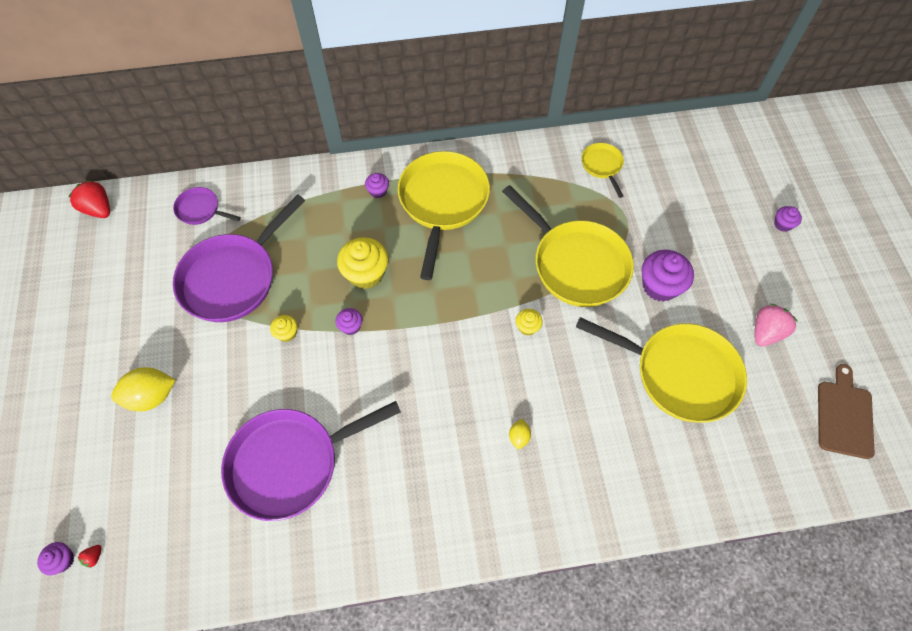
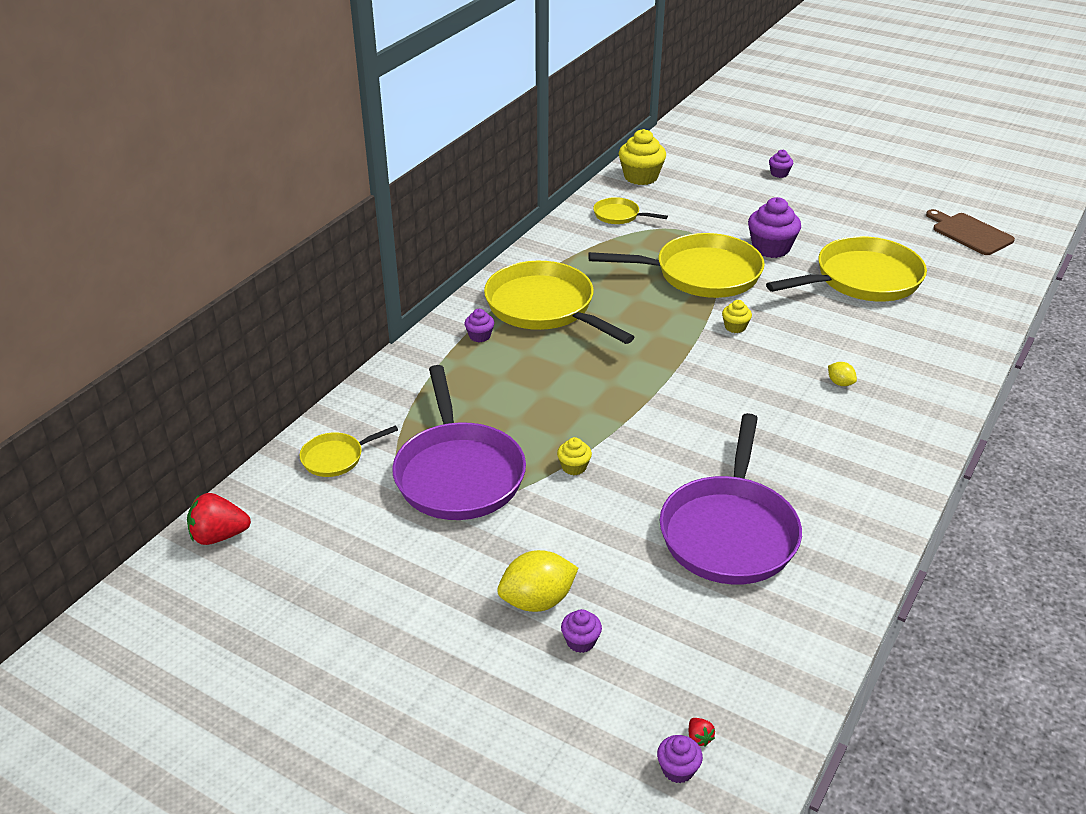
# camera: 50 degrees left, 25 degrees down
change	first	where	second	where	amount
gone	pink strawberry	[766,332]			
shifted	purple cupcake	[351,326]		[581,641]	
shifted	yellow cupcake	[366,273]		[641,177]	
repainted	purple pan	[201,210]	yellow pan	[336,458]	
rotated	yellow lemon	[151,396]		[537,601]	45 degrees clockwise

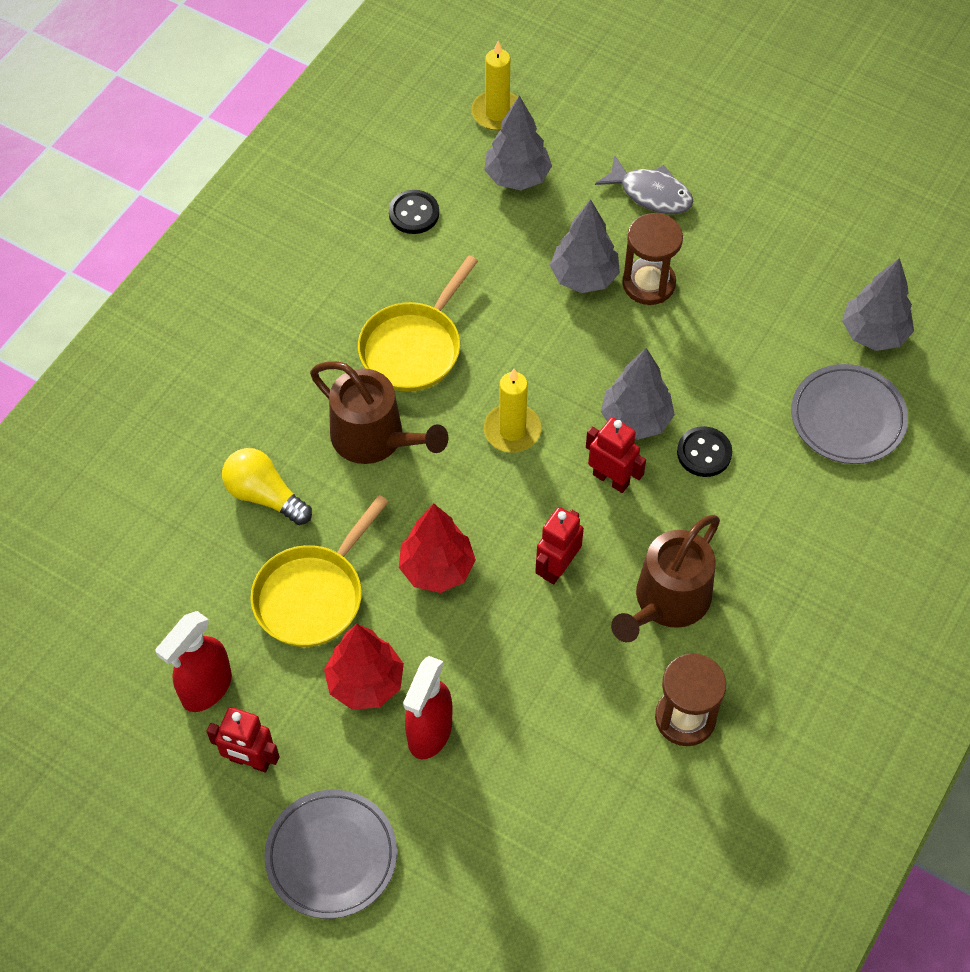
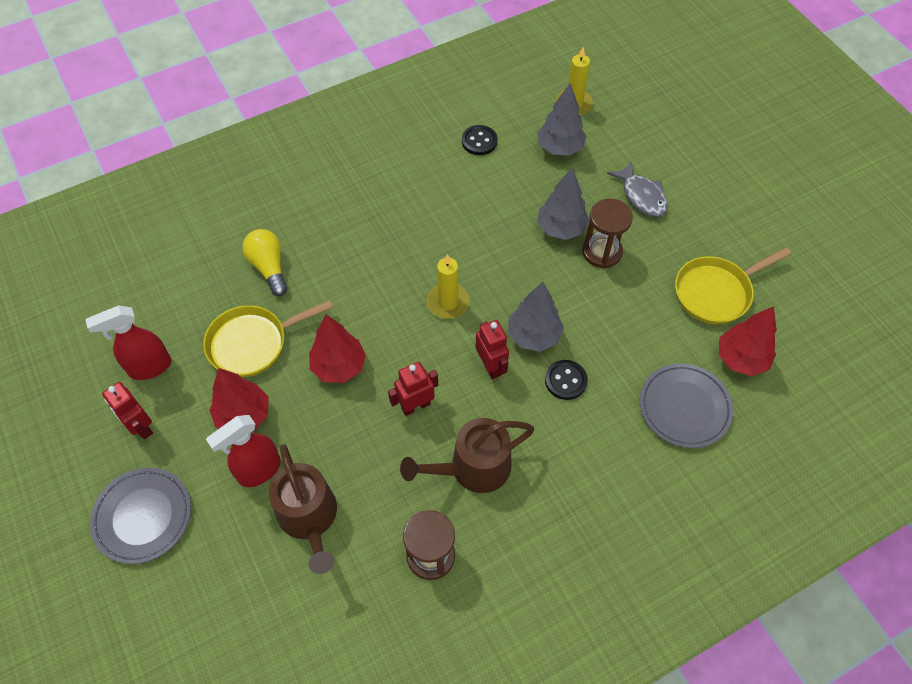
# camera: 30 degrees right, 0 degrees up
change	first	where	second	where	amount
shifted	brown watering can	[374,438]		[309,517]	
shifted	yellow pan	[414,347]		[716,292]	
repainted	grey tree	[873,334]	red tree	[741,359]	

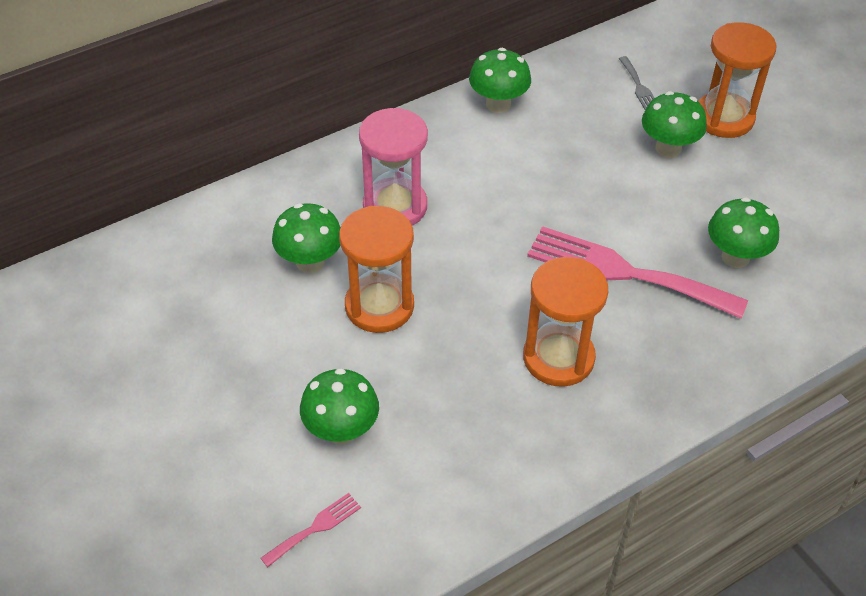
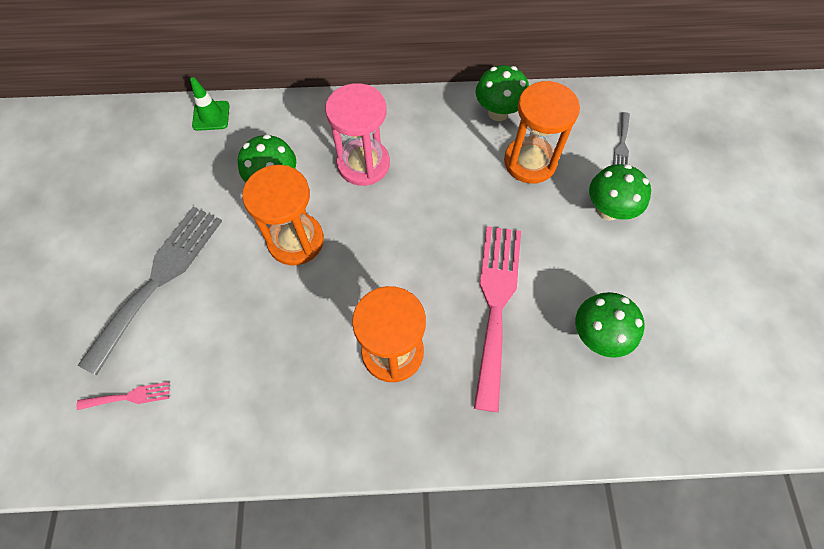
# camera: 30 degrees right, 15 degrees up
change	first	where	second	where	amount
gone	green mushroom	[341,431]			
new			grey fork	[159,279]	
new			green traffic cone	[211,116]	
shifted	orange hourglass	[724,118]		[530,162]	
rotated	pink fork	[625,272]		[496,304]	45 degrees clockwise

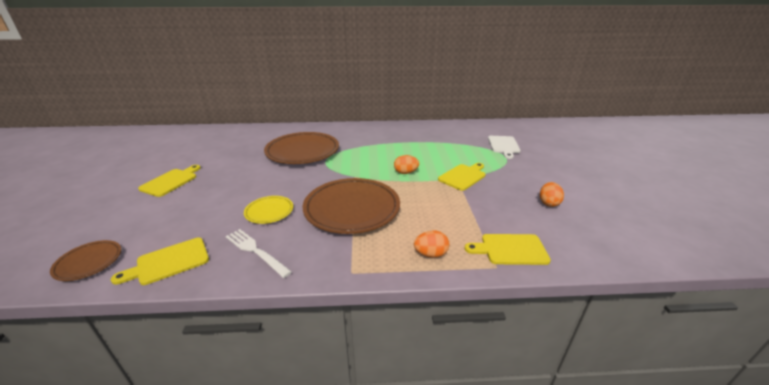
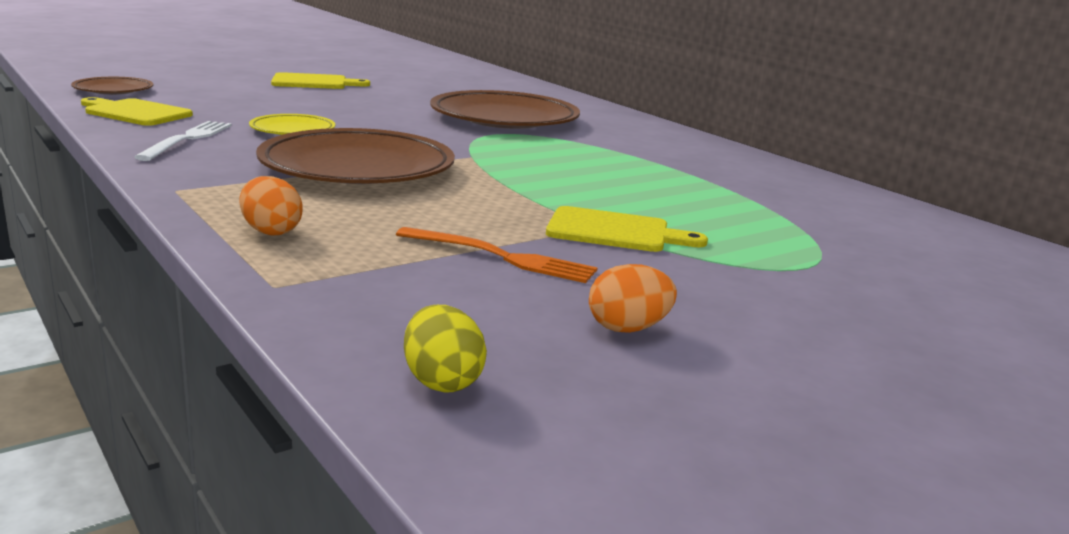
# camera: 55 degrees right, 10 degrees down
change	first	where	second	where	amount
gone	orange egg	[405,172]			
gone	yellow cutting board	[510,249]			
gone	white cutting board	[504,146]			
new			orange fork	[501,257]	
new			yellow egg	[442,381]	

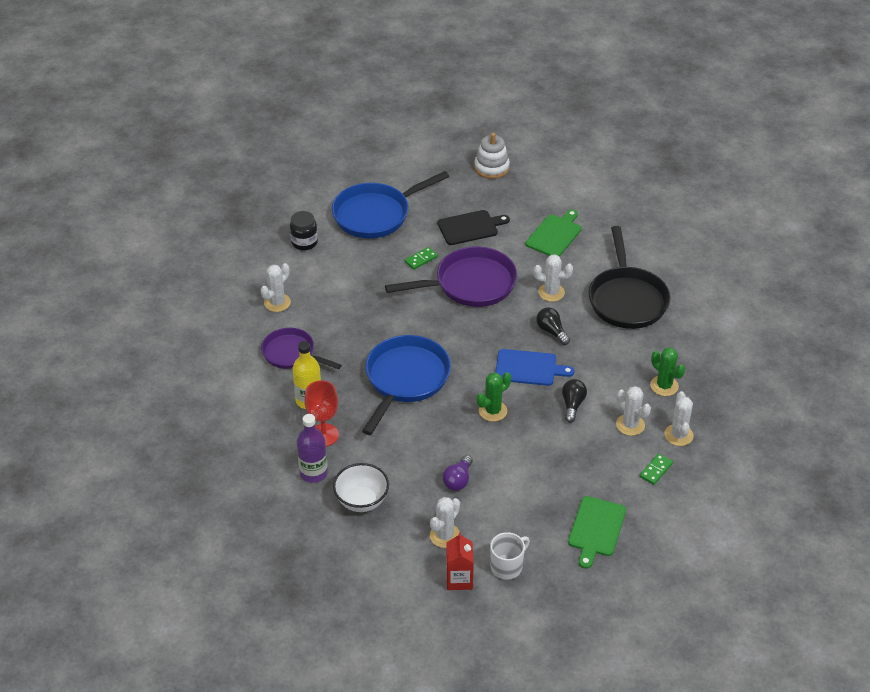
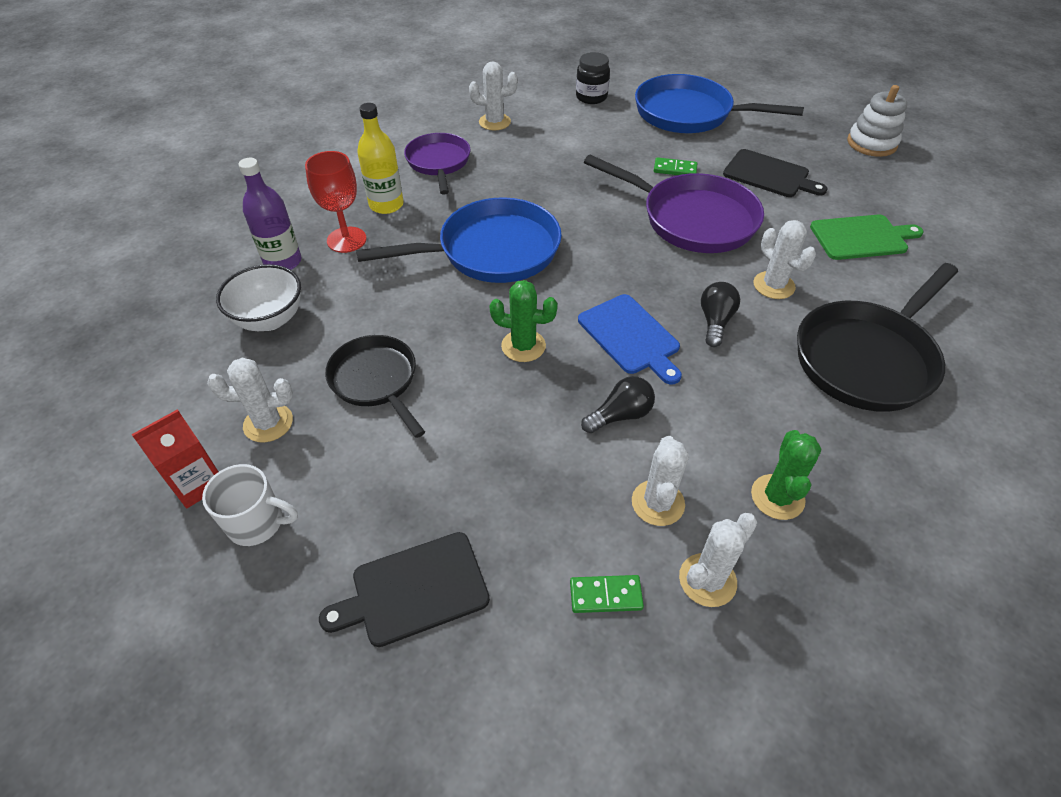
# camera: 50 degrees right, 5 degrees up
change	first	where	second	where	amount
swapped	purple light bulb	[458,480]	black pan	[376,381]	
repainted	green cutting board	[596,529]	black cutting board	[414,590]	

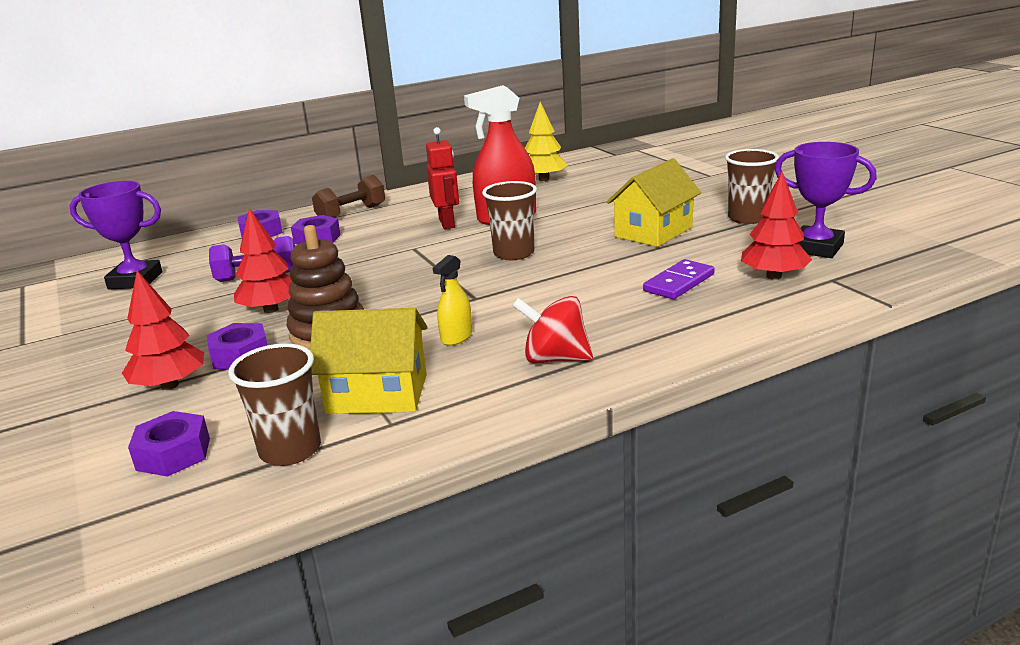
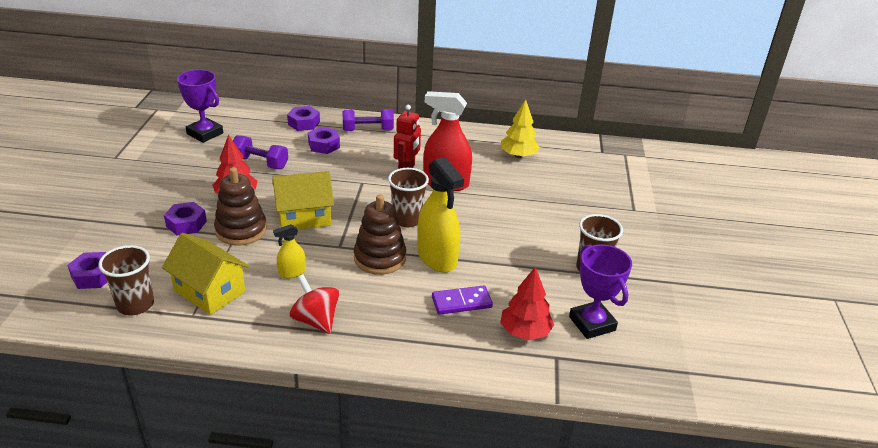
# camera: 30 degrees right, 10 degrees up
change	first	where	second	where	amount
gone	red tree	[169,385]			
new			brown stacking toy	[380,258]	
new			yellow spray bottle	[437,258]	
shifted	yellow house	[653,232]		[304,217]	
repainted	brown dumbbell	[351,213]	purple dumbbell	[368,130]	

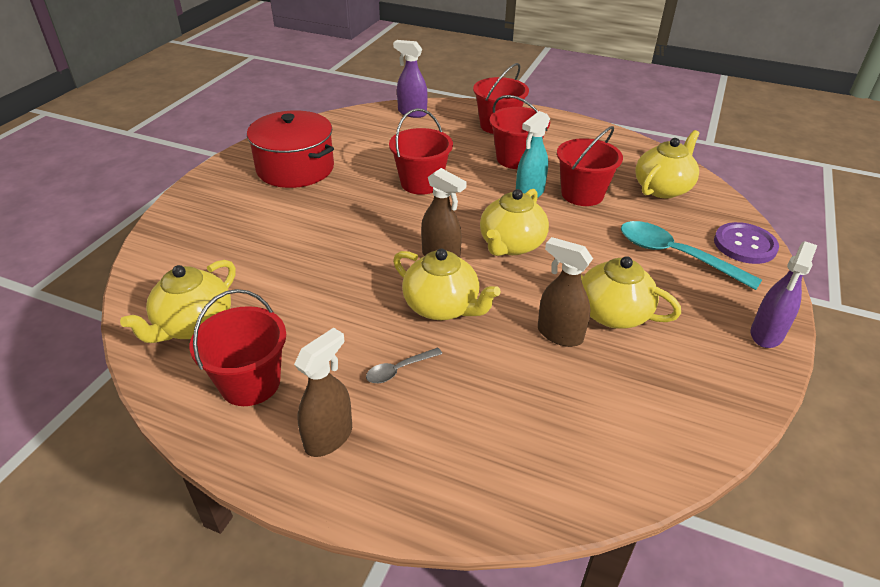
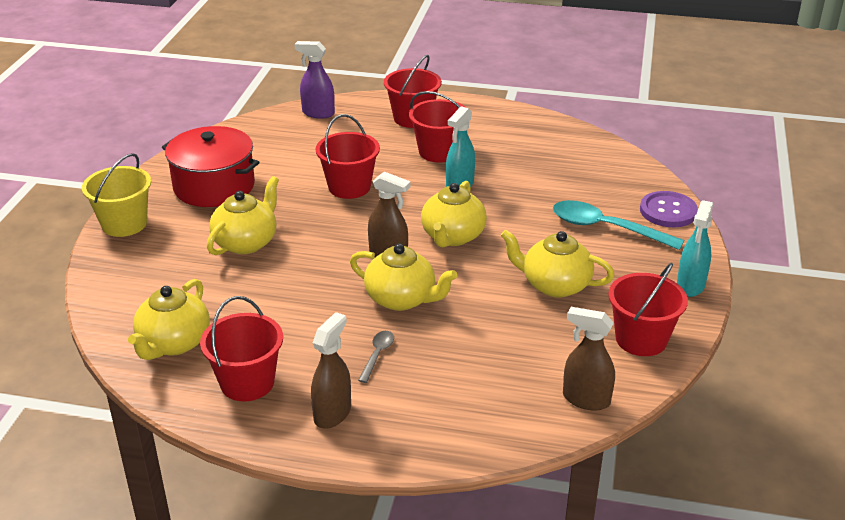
# camera: 10 degrees left, 5 degrees down
change	first	where	second	where	amount
new			yellow bucket	[124,224]	
shifted	brown spray bottle	[559,334]		[585,399]	
shifted	red bucket	[582,194]		[641,339]	
shifted	yellow teapot	[662,188]		[246,242]	
repainted	purple spray bottle	[766,334]	turquoise spray bottle	[690,286]	
rotated	grey spoon	[399,370]		[377,355]	150 degrees clockwise

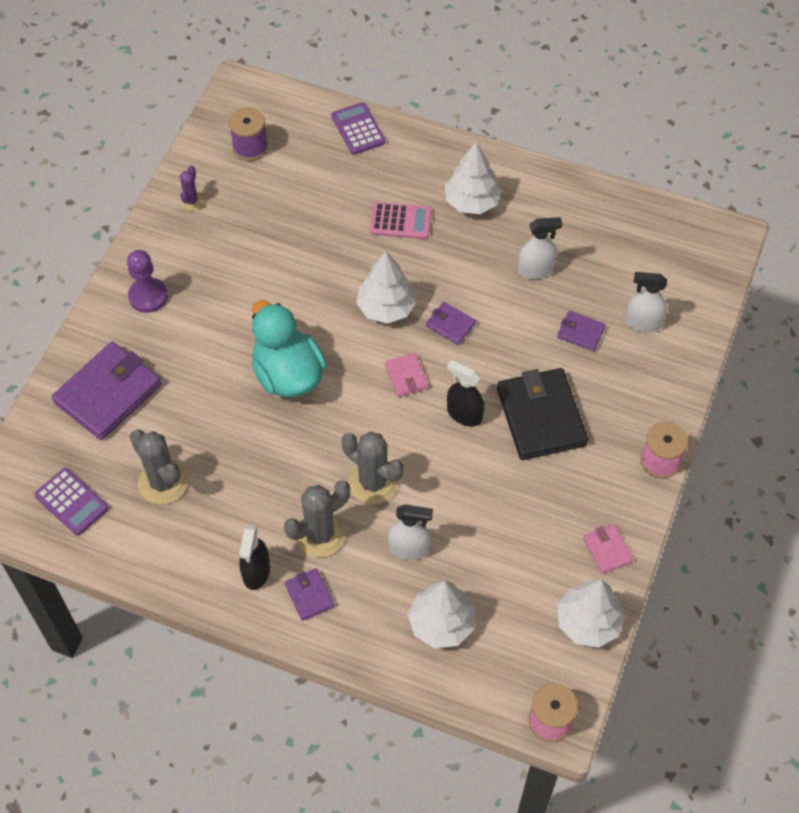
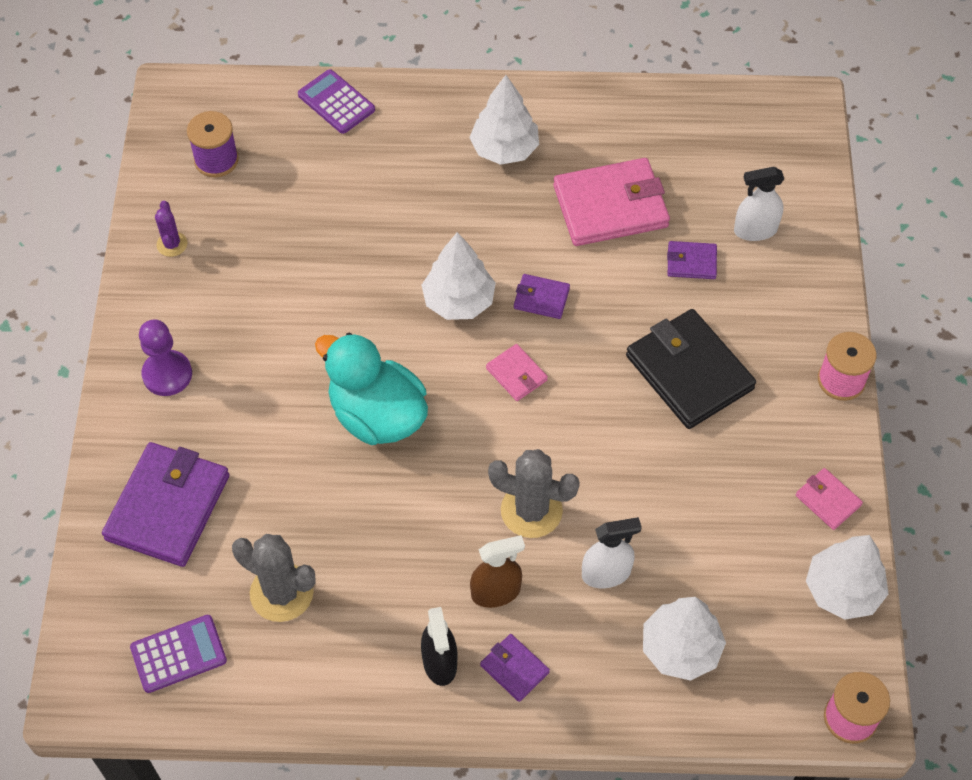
# camera: 20 degrees left, 0 degrees up
change	first	where	second	where	amount
gone	pink calculator	[400,221]			
gone	black spray bottle	[464,414]			
swapped	grey cactus	[320,534]	brown spray bottle	[496,592]	
swapped	white spray bottle	[535,270]	pink wallet	[610,206]	
rotated	purple calculator	[71,502]		[178,654]	45 degrees counterclockwise

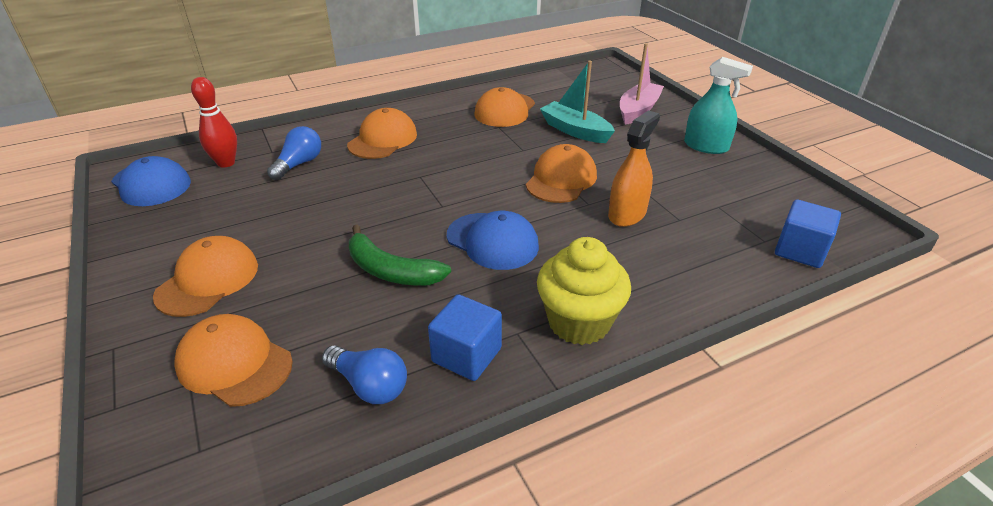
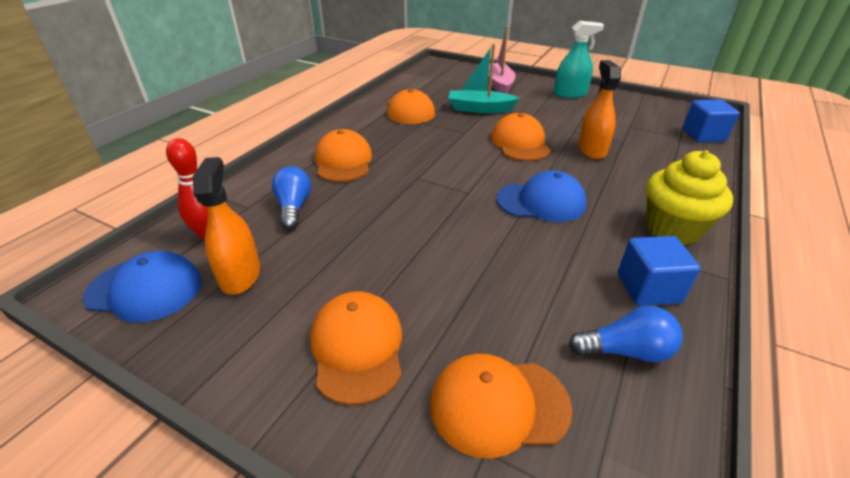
# camera: 35 degrees left, 0 degrees up
change	first	where	second	where	amount
gone	green banana	[391,270]			
new			orange spray bottle	[240,275]	

